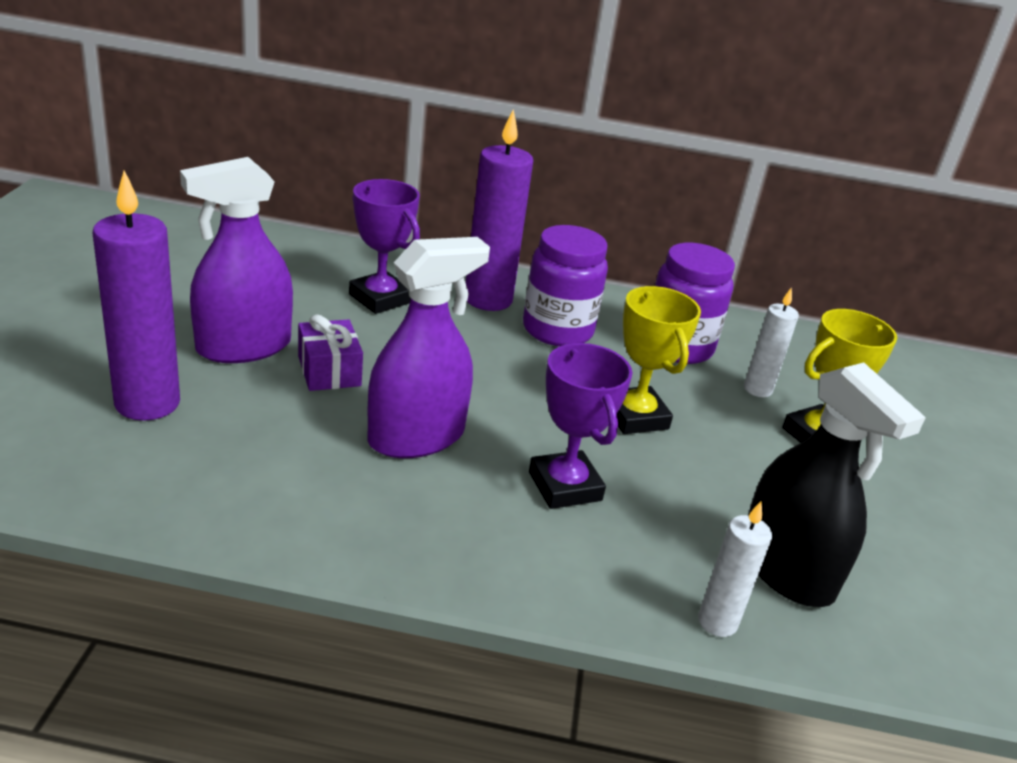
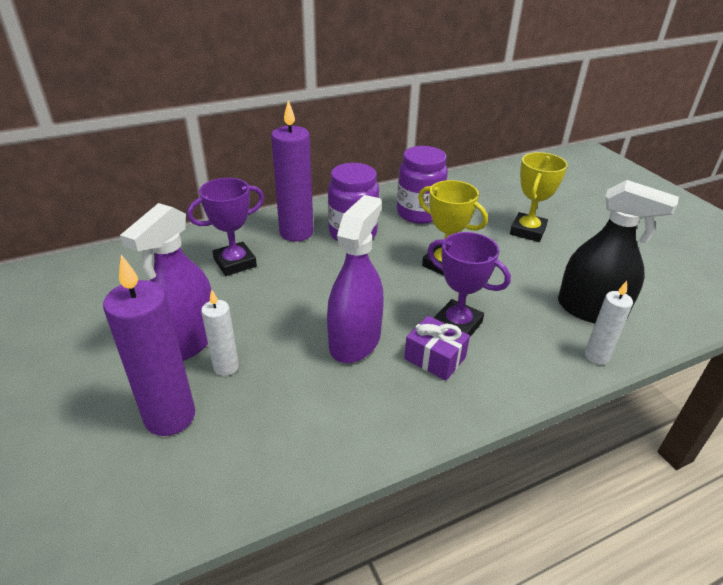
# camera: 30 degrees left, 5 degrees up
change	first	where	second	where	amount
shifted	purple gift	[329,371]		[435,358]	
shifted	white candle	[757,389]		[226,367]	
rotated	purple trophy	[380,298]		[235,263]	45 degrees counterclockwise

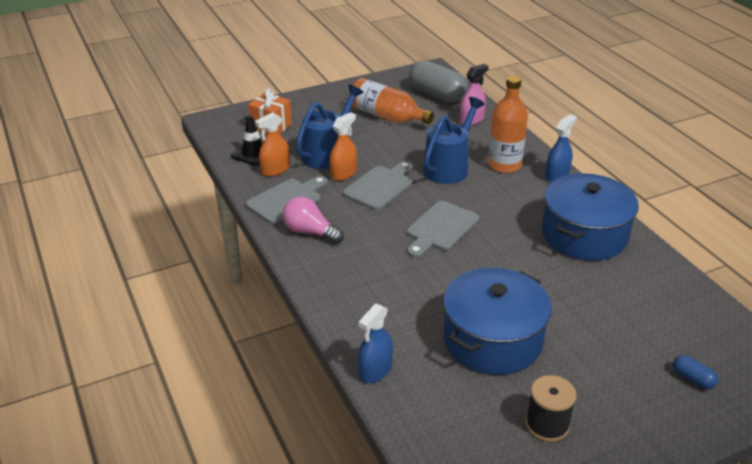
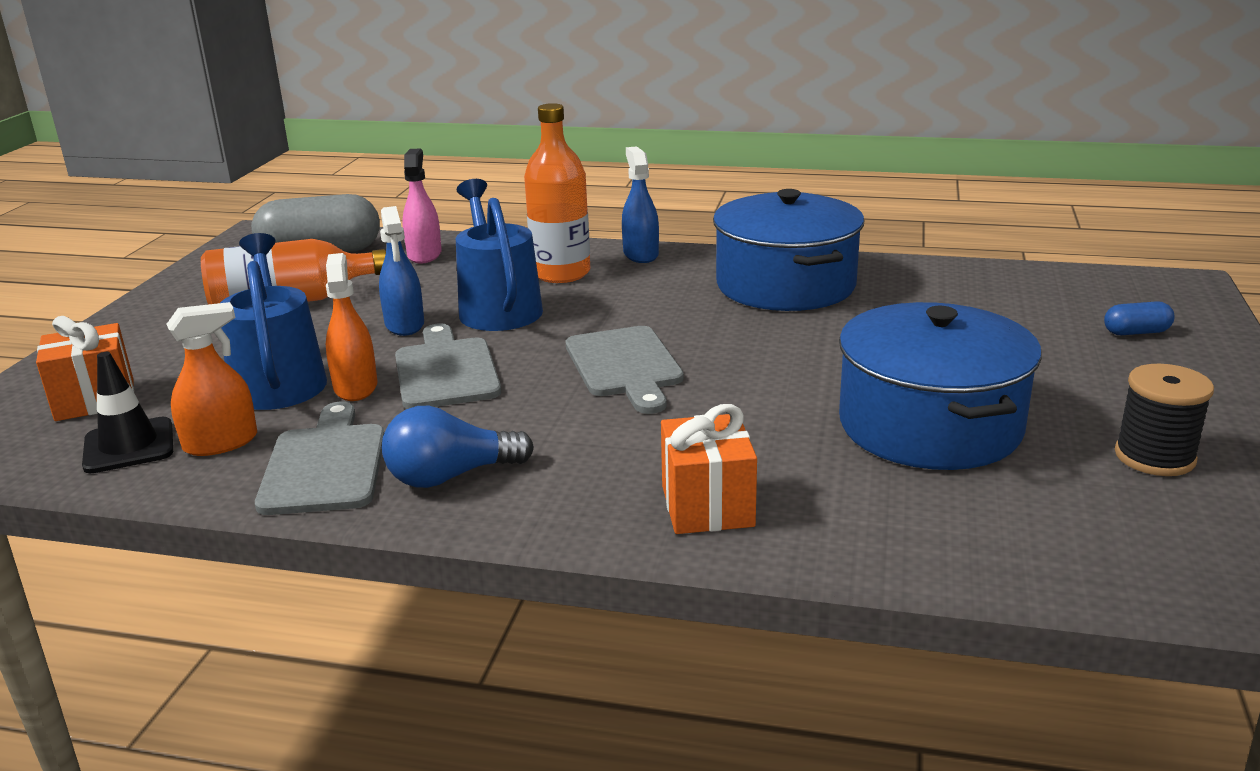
# camera: 50 degrees left, 10 degrees down
change	first	where	second	where	amount
new			orange gift	[707,506]	
shifted	blue spray bottle	[375,370]		[405,324]	
repainted	pink light bulb	[310,232]	blue light bulb	[450,476]	
rotated	orange spray bottle	[275,170]		[221,443]	120 degrees counterclockwise

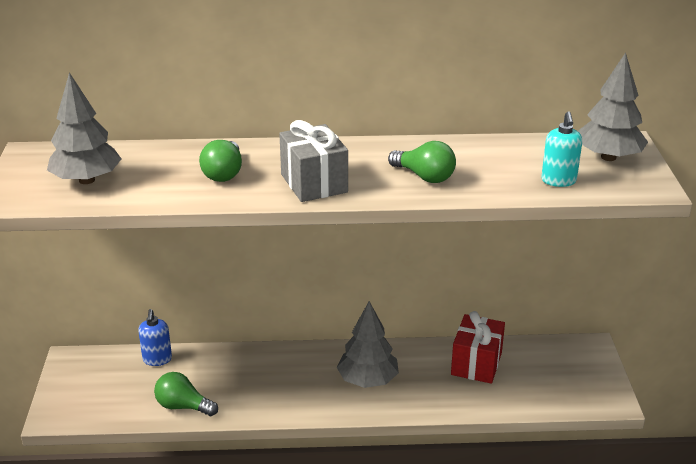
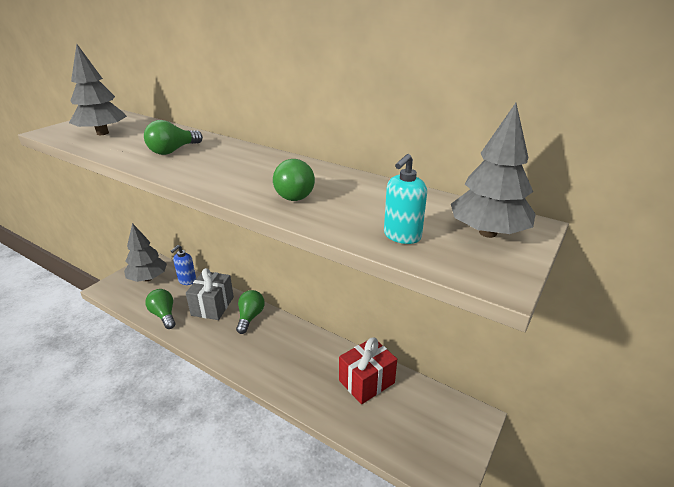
# camera: 35 degrees right, 0 degrees up
change	first	where	second	where	amount
new			green light bulb	[250,317]	
shifted	grey gift	[314,183]		[212,306]	
shifted	grey tree	[367,380]		[148,278]	

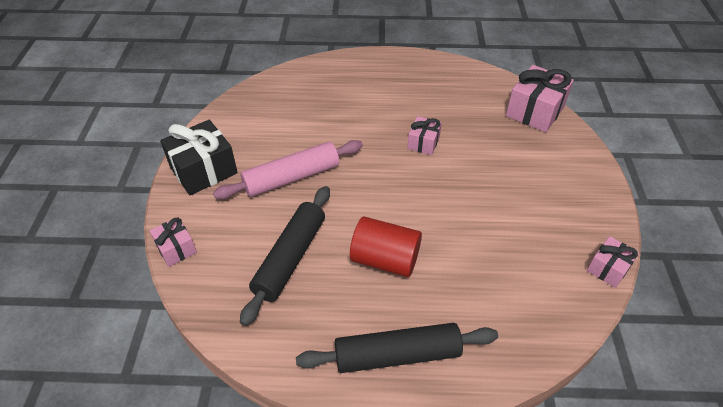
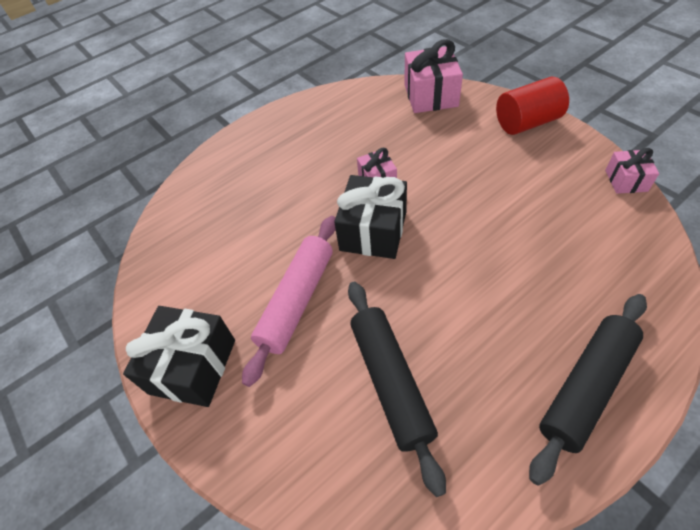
# camera: 35 degrees left, 5 degrees up
change	first	where	second	where	amount
gone	pink gift	[176,248]			
new			black gift	[373,231]	
shifted	red cylinder	[385,259]		[527,123]	

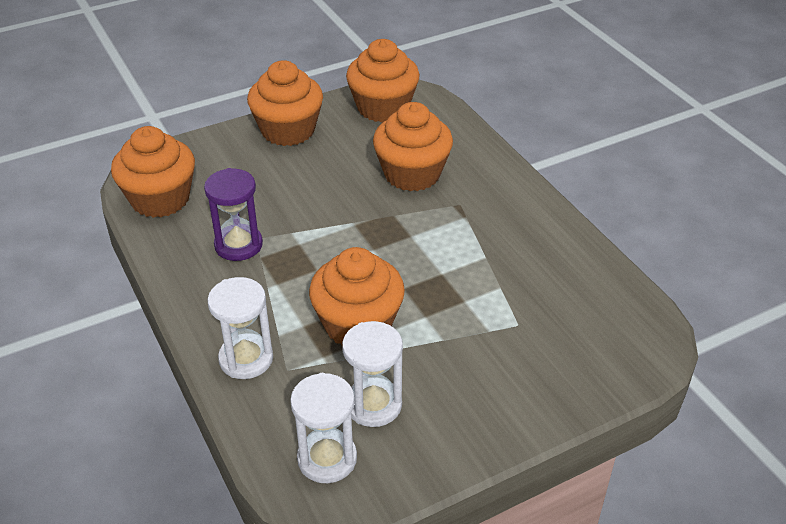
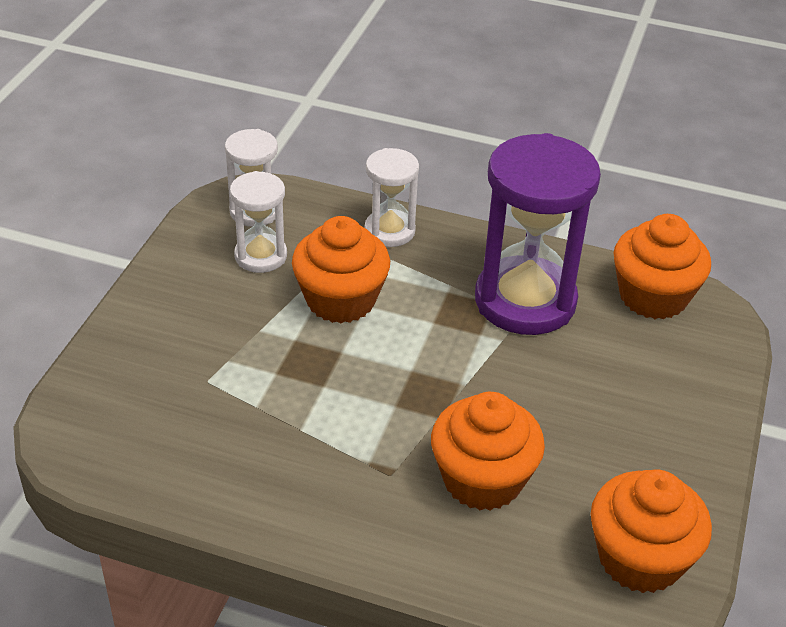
# camera: 135 degrees right, 0 degrees up
change	first	where	second	where	amount
gone	orange cupcake	[288,130]			
scaled	purple hourglass	[238,245]		[525,301]	x1.89

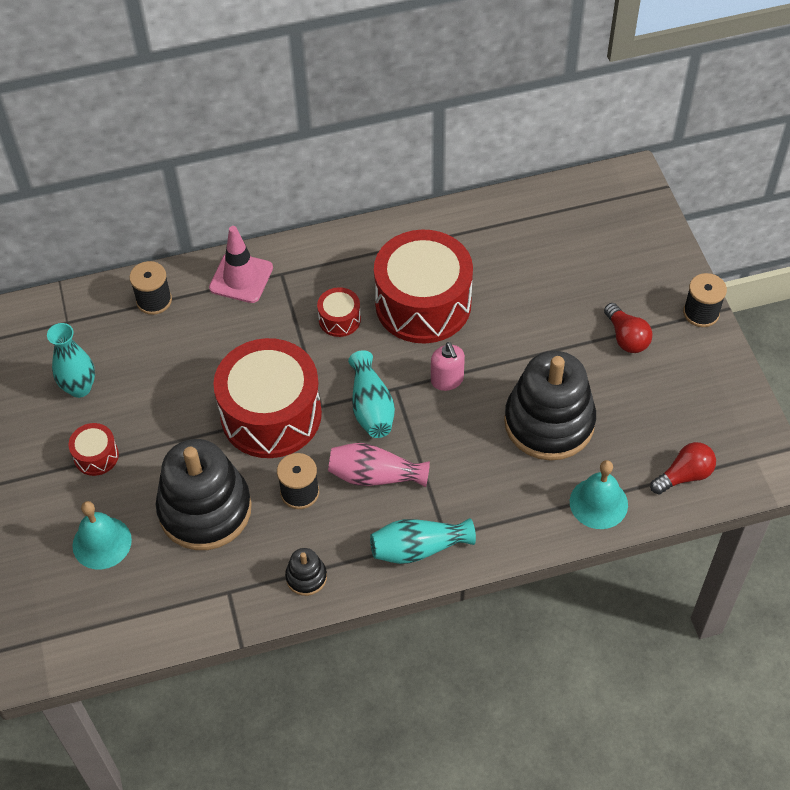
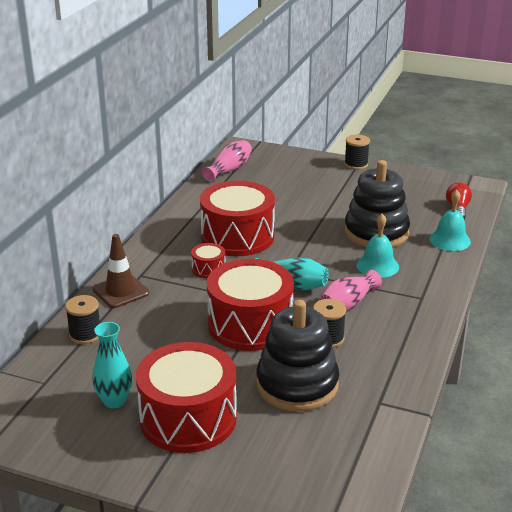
# camera: 55 degrees left, 25 degrees down
change	first	where	second	where	amount
gone	black stacking toy	[306,577]			
gone	turquoise vase	[418,548]			
gone	pink soap dispenser	[447,380]			
gone	red light bulb	[626,337]			
new			pink vase	[229,170]	
shifted	turquoise bell	[102,542]		[377,265]	
repainted	pink traffic cone	[241,278]	brown traffic cone	[120,291]	
scaled	red drum	[96,456]		[188,418]	x2.29

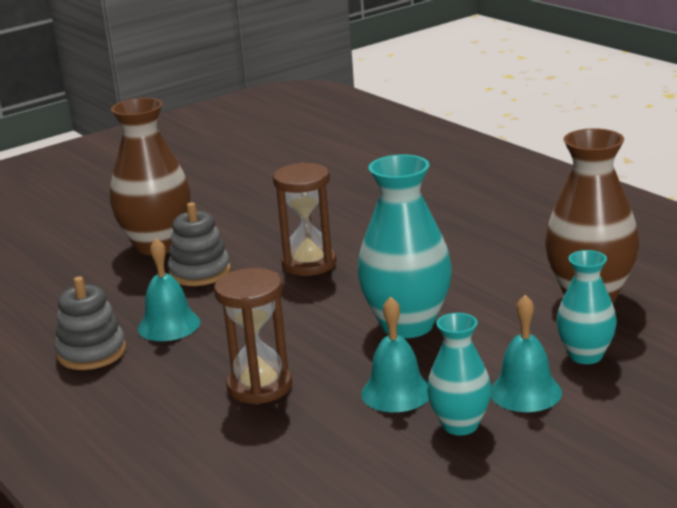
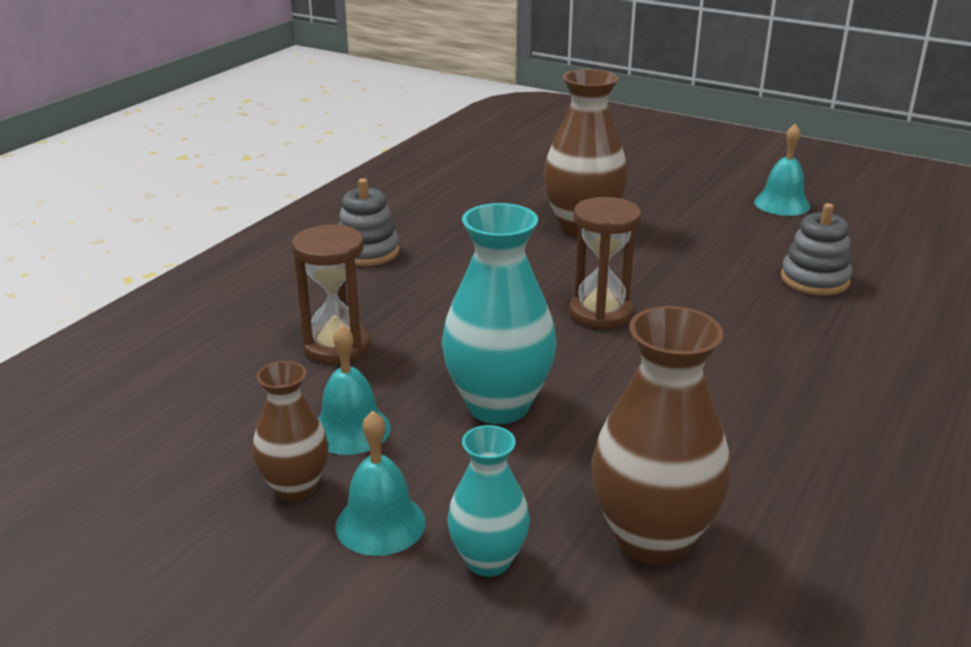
# camera: 65 degrees right, 5 degrees up
change	first	where	second	where	amount
shifted	turquoise bell	[169,325]		[782,204]	
shifted	grey stacking toy	[200,272]		[814,280]	
repainted	turquoise vase	[460,425]	brown vase	[295,487]	

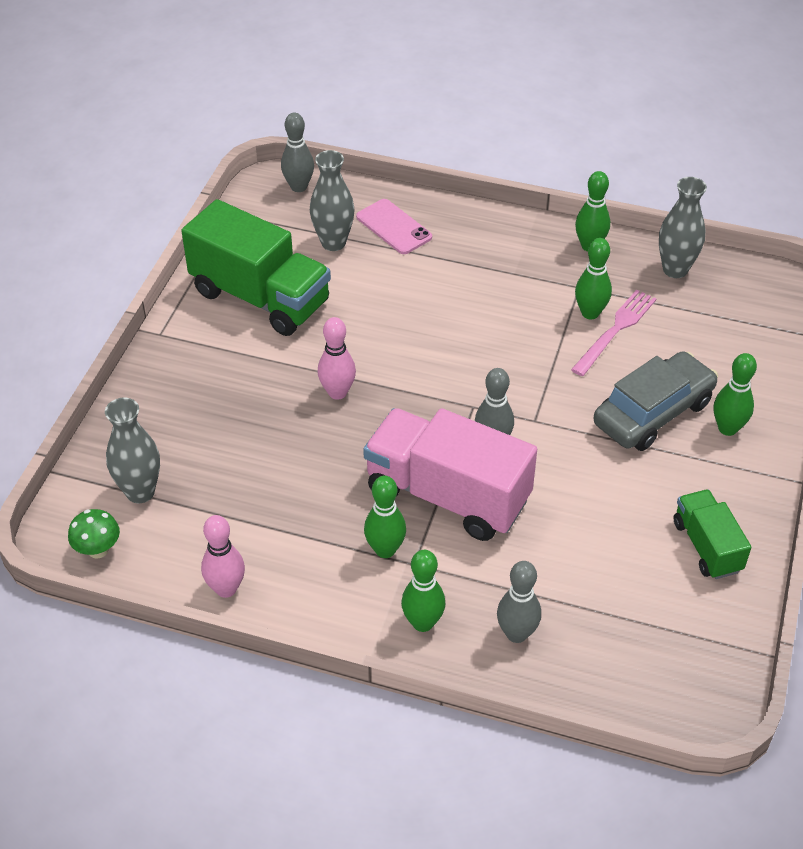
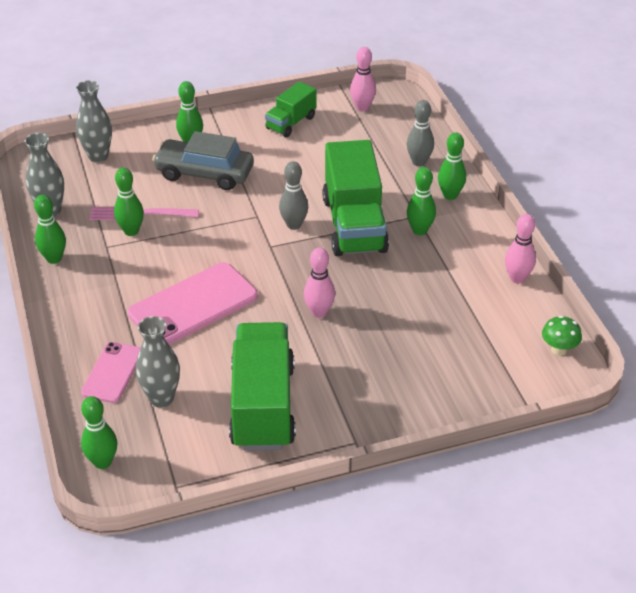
# camera: 125 degrees left, 5 degrees down
change	first	where	second	where	amount
new			pink phone	[193,305]	
new			pink bowling pin	[362,107]	
shifted	grey vase	[140,492]		[98,156]	
repainted	grey bowling pin	[299,187]	green bowling pin	[103,462]	
repainted	pink truck	[447,495]	green truck	[354,225]	

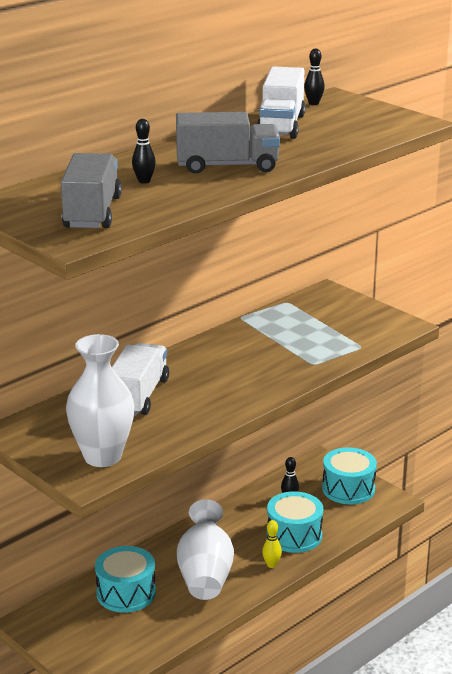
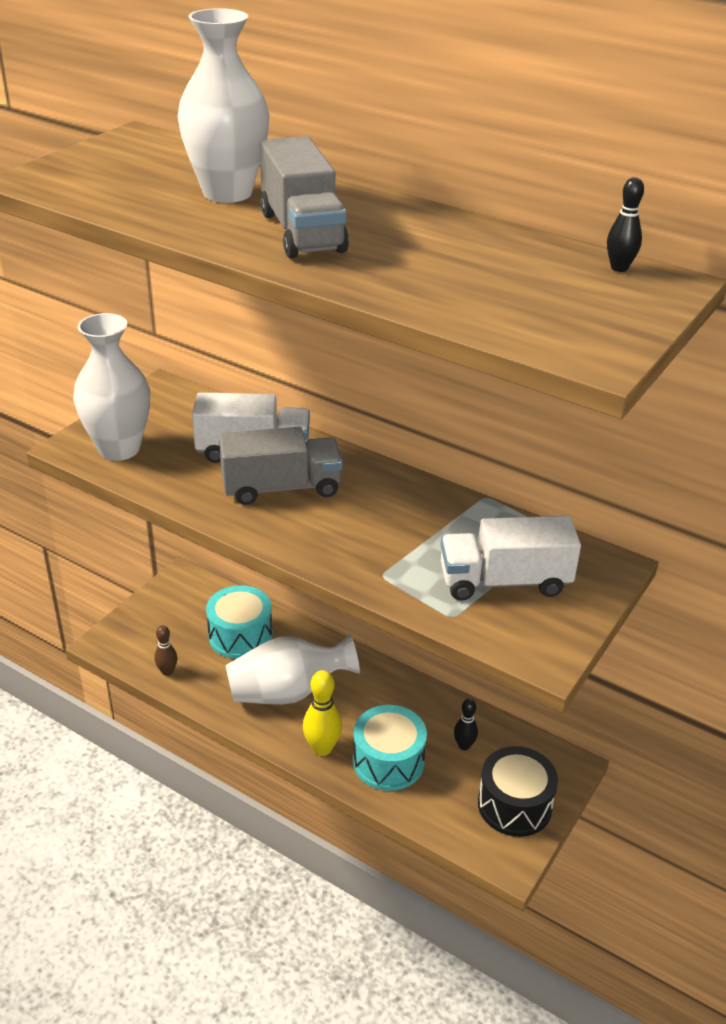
# camera: 75 degrees right, 10 degrees up
change	first	where	second	where	amount
new			brown bowling pin	[167,671]	
shifted	grey truck	[92,213]		[281,488]	
shifted	white truck	[281,126]		[504,581]	
swapped	black bowling pin	[144,181]	white vase	[227,193]	
repainted	turquoise drum	[348,489]	black drum	[514,805]	
scaled	yellow bowling pin	[271,565]		[322,748]	x1.62

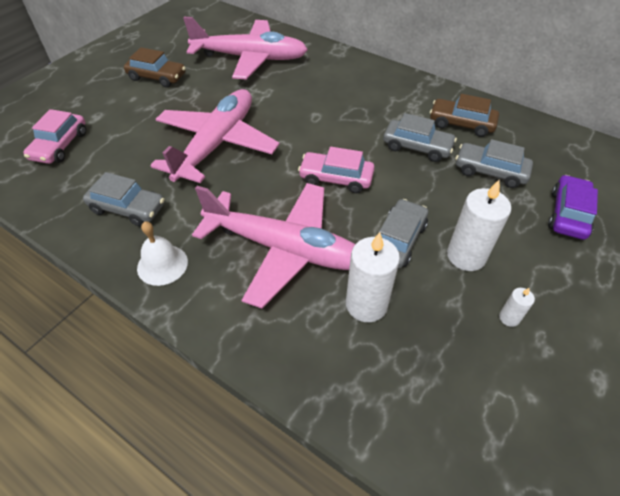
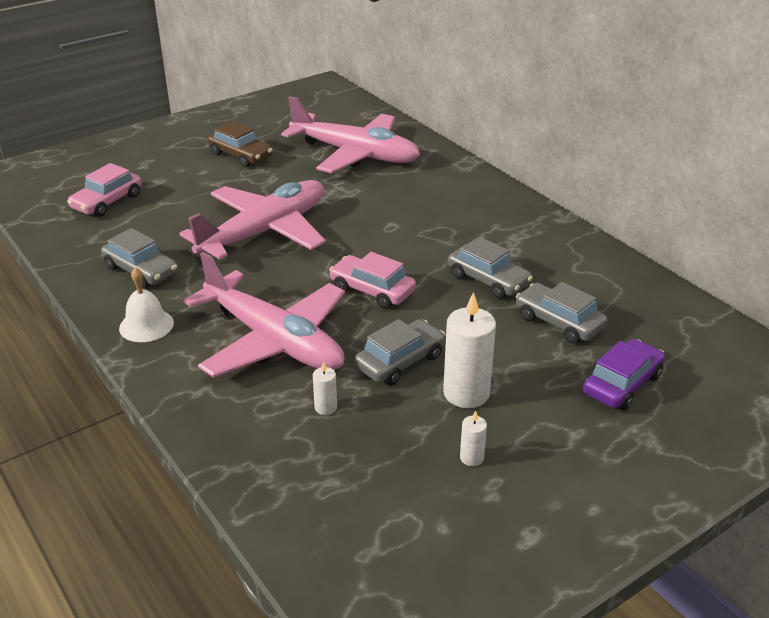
# camera: 20 degrees right, 15 degrees down
change	first	where	second	where	amount
gone	brown car	[461,124]			
scaled	white candle	[366,304]		[325,407]	x0.48

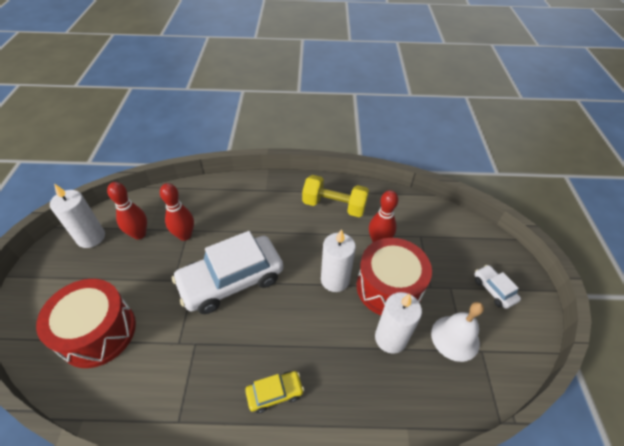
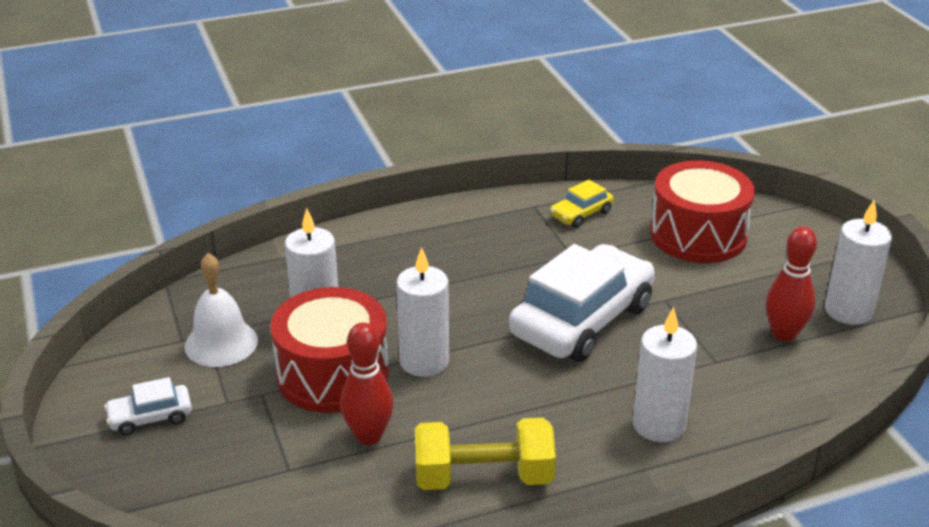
# camera: 160 degrees right, 15 degrees down
change	first	where	second	where	amount
gone	red bowling pin	[185,235]			
new			white candle	[658,425]	
shifted	yellow car	[275,393]		[581,214]	
rotated	white car	[493,290]		[150,417]	120 degrees clockwise

